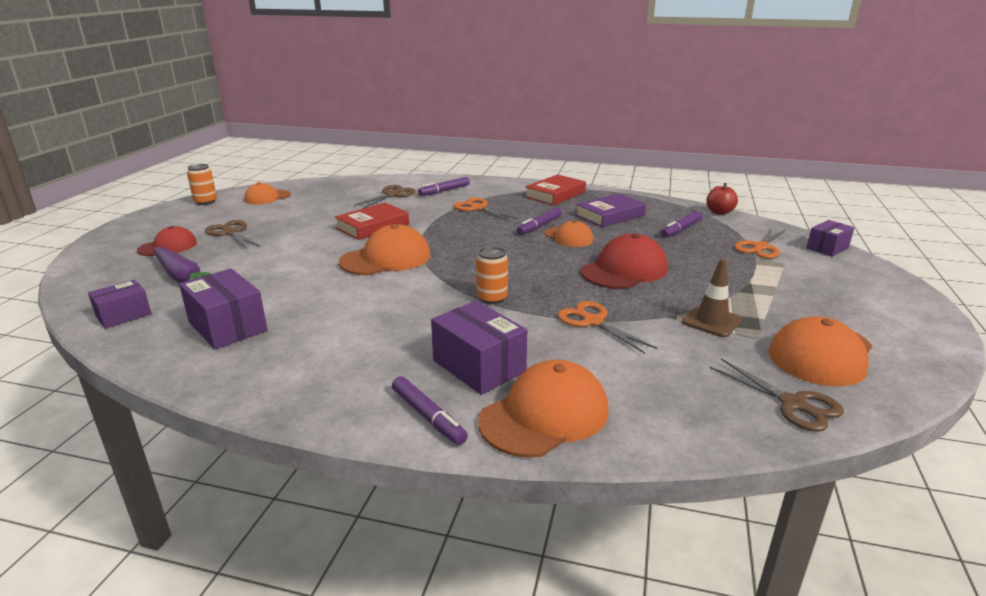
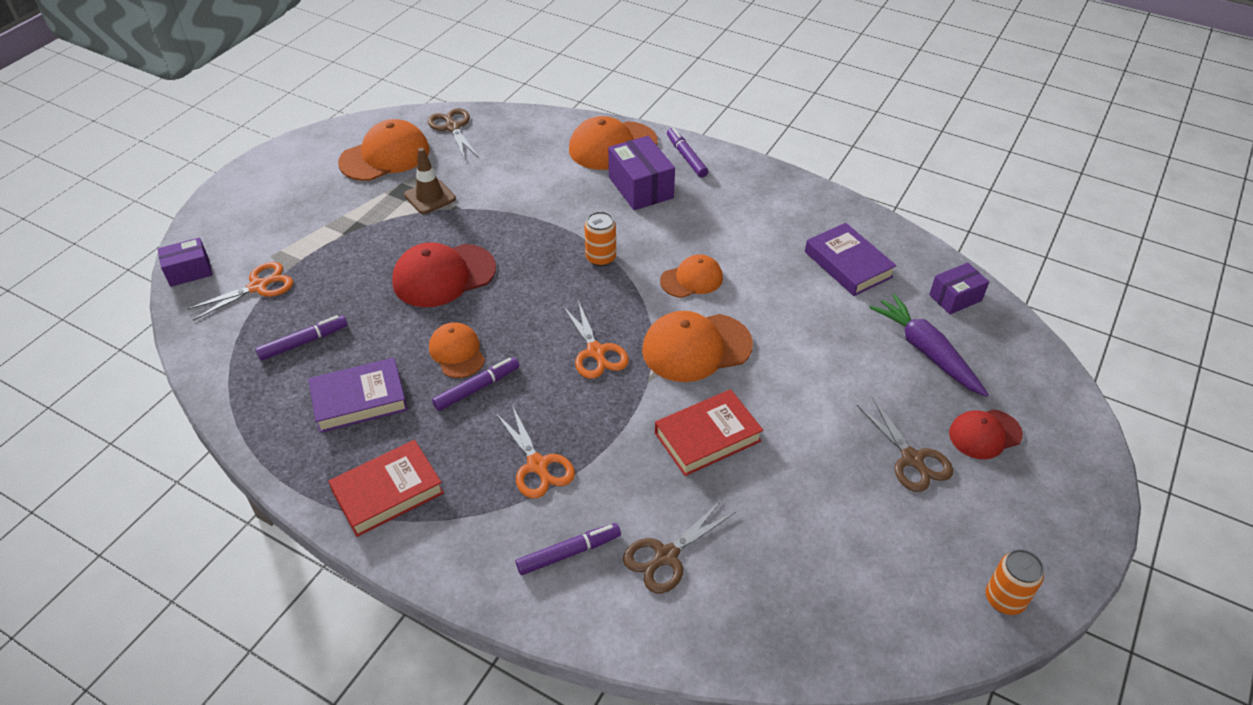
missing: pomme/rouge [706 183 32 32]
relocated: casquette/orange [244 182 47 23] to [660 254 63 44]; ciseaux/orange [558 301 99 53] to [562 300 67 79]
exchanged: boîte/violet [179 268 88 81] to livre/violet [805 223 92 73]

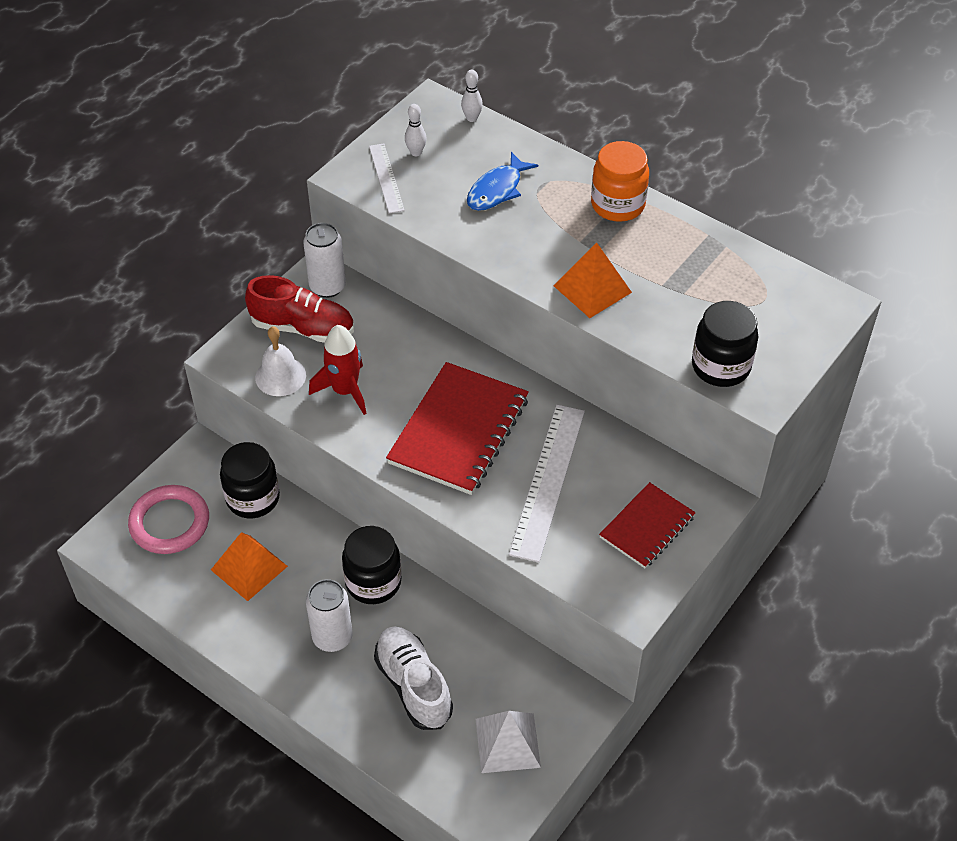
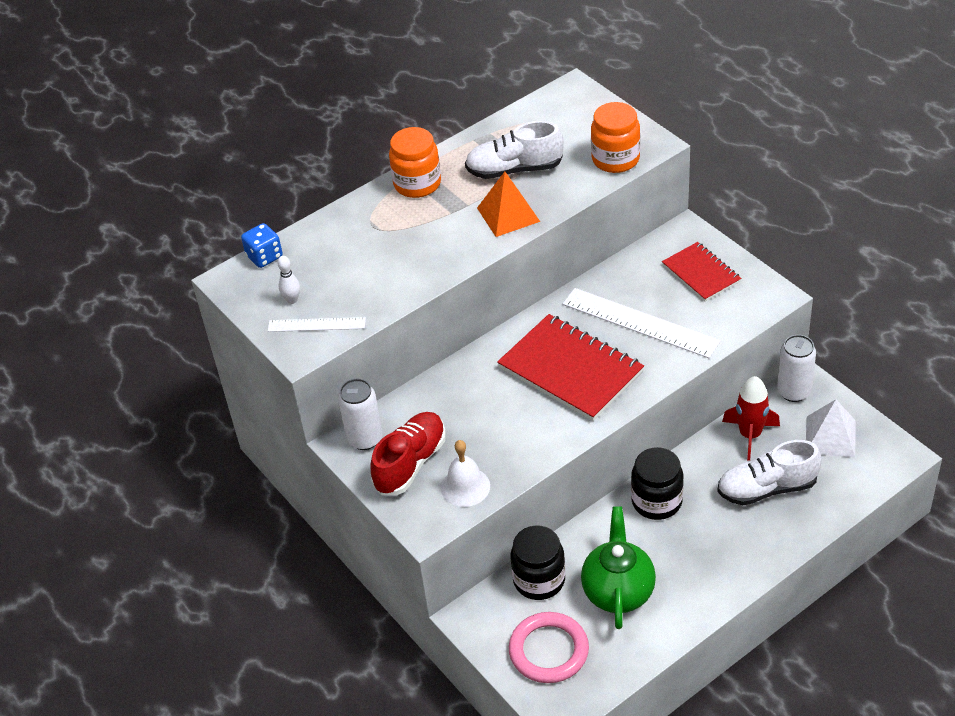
missing: poisson/bleu [467 152 71 59]
appeared: chaussure/blanc [465 121 99 58]
relocated: fusée/rouge [309 325 58 90] to [722 376 58 85]; canette/blanc [306 579 47 73] to [777 335 39 67]
exchanged: quille/blanc [461 70 22 52] to dé/bleu [241 223 42 45]; pyramide/orange [211 532 77 69] to théière/vert [581 506 75 123]
colour: bocal/noir [692 301 66 86] to bocal/orange [591 102 49 71]

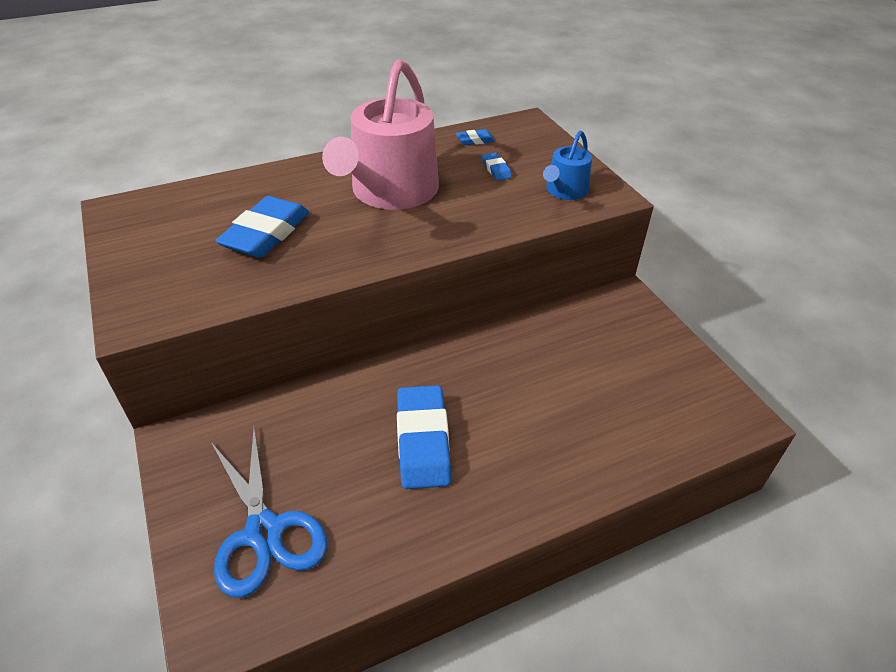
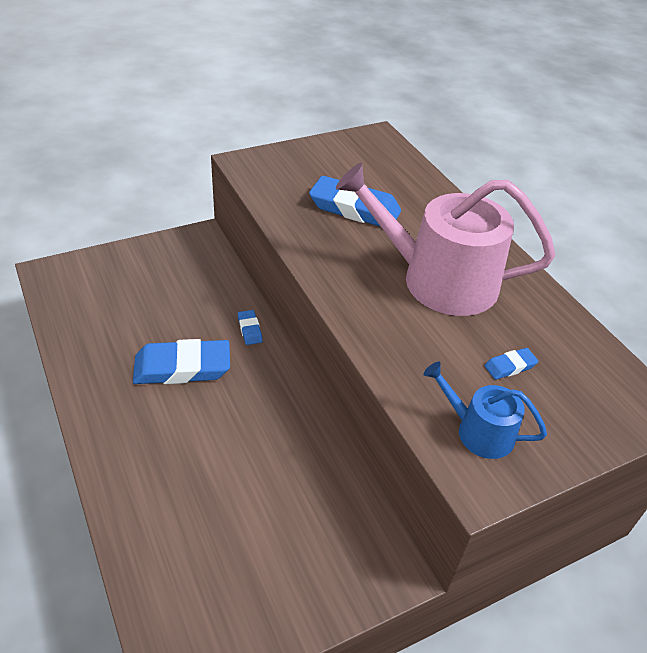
missing: ciseaux/bleu [211 428 116 170]
relocated: gomme/bleu [456 129 39 16] to [238 310 25 35]

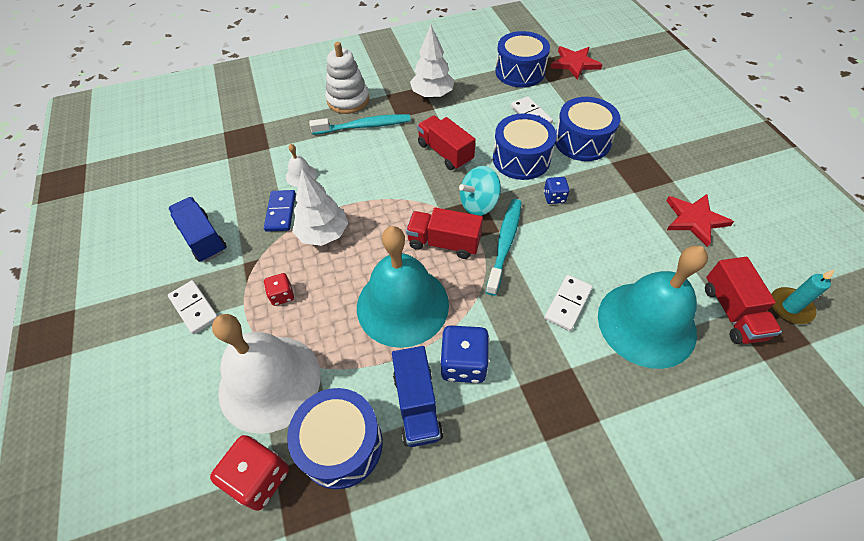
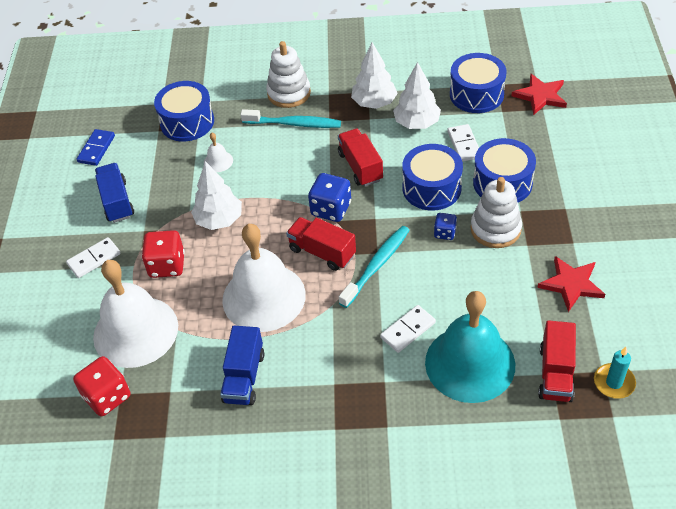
missing: toupie/turquoise [459 166 42 50]
appeared: arbre/blanc [393 62 48 67]; jouet à empiler/blanc [470 177 52 71]
relocated: domino/bleu [264 190 32 42] to [77 129 38 37]; dé/bleu [440 325 49 58] to [308 173 43 49]; tambour/bleu [287 388 95 101] to [154 81 60 60]
colour: cloche/turquoise [357 226 92 122] to cloche/blanc [222 224 84 108]
spun: domino/blanc [168 280 50 54] = [66 237 55 41] 75 degrees clockwise
size: dé/rouge [264 273 30 33] = [142 230 43 48] x1.75

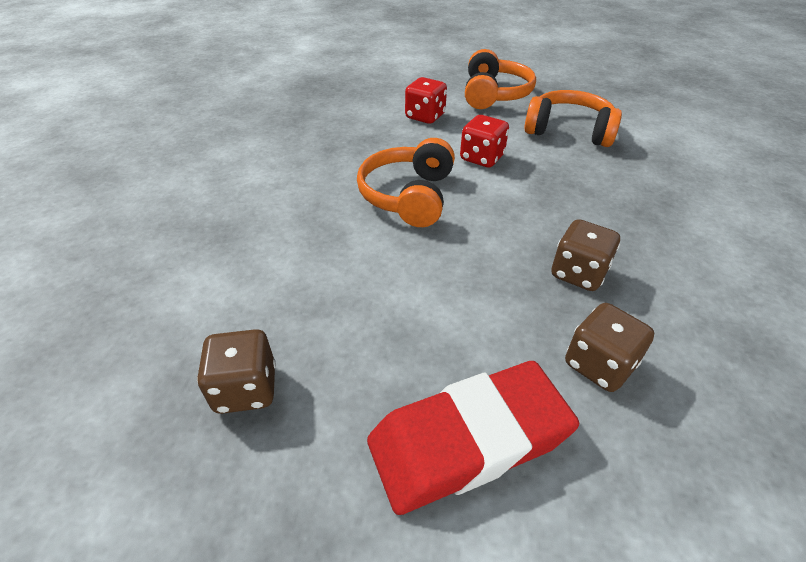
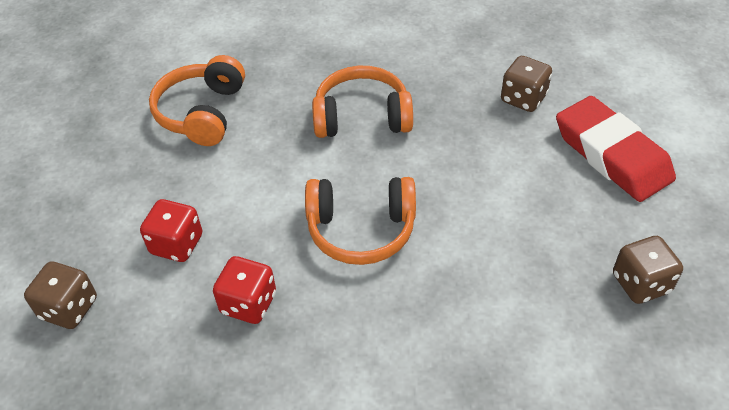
relocated: casque audio/orange [465 49 71 60] to [312 66 101 72]; dé/rouge [460 115 49 52] to [213 256 63 68]; dé/marron [552 219 68 72] to [24 262 73 67]

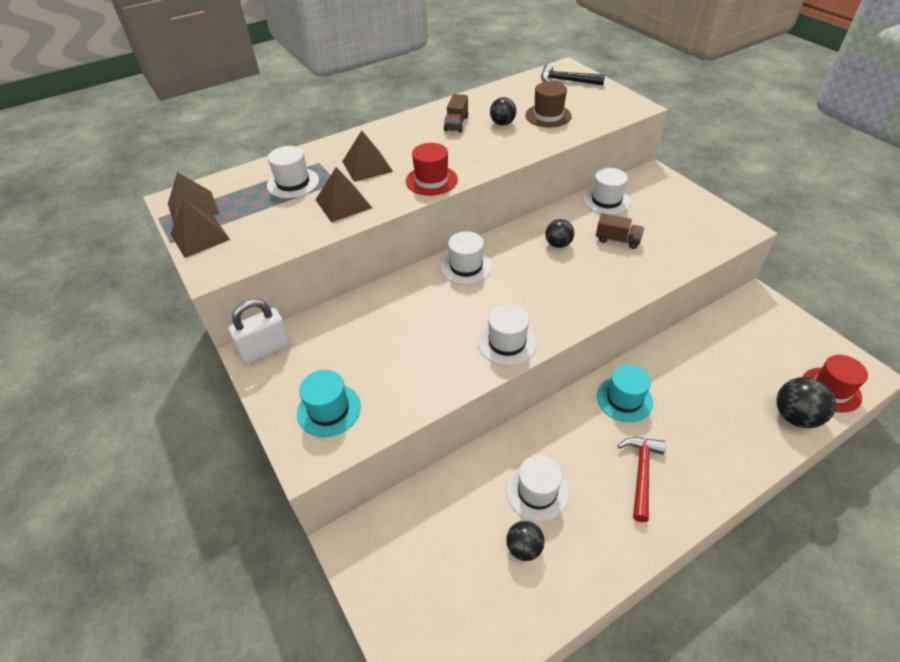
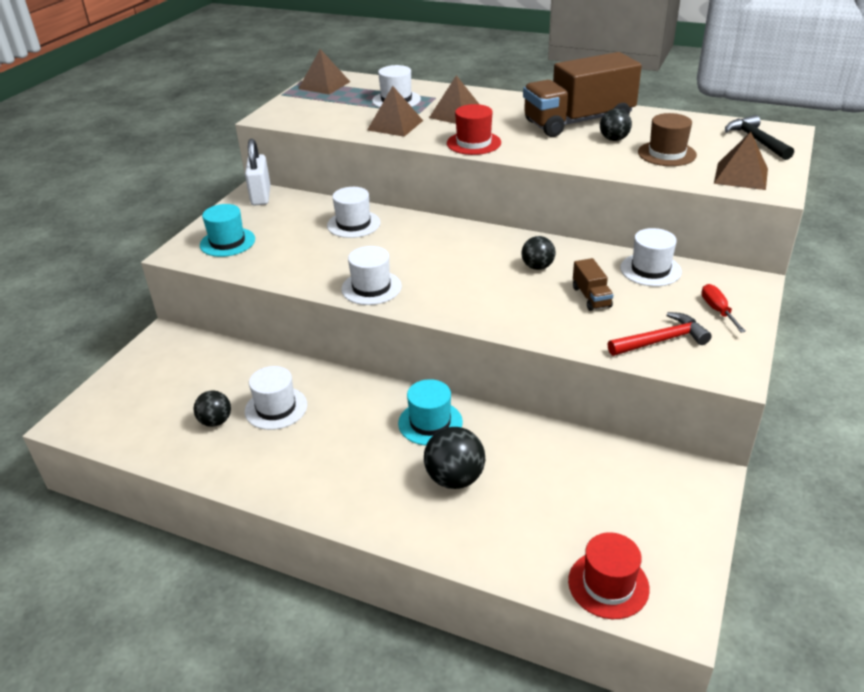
appeared: tournevis/rouge [701 284 45 48]
relocated: pyramide/marron [171 200 59 58] to [714 132 54 58]; chapeau/blanc [441 231 51 53] to [327 187 54 51]; balle/noir [776 377 60 51] to [424 427 61 62]; marteau/rouge [617 437 49 85] to [608 312 104 44]
spun: cadenas/blanc [229 299 61 65] = [245 139 26 66] 60 degrees clockwise
size: camion/marron [444 94 24 39] = [523 52 119 85] x2.35

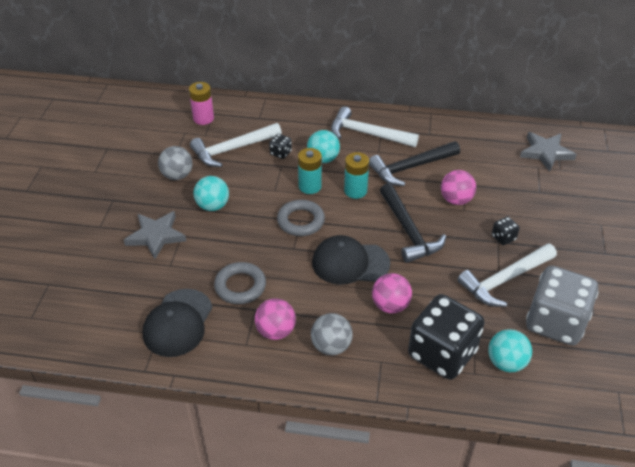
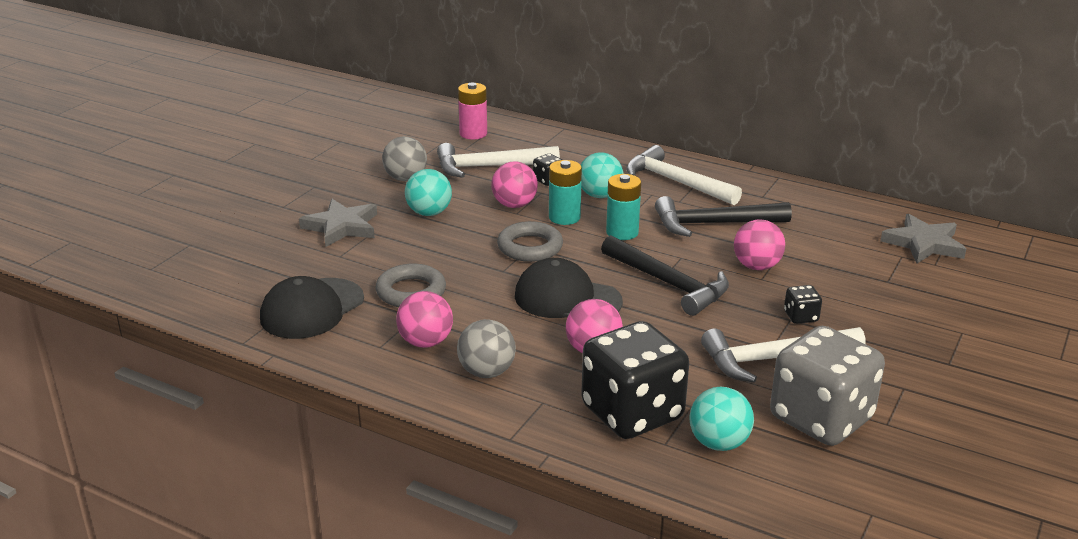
appeared: balle/rose [491 162 47 46]
spun: marteau/noir [380 183 66 80] = [601 235 128 81] 45 degrees counterclockwise

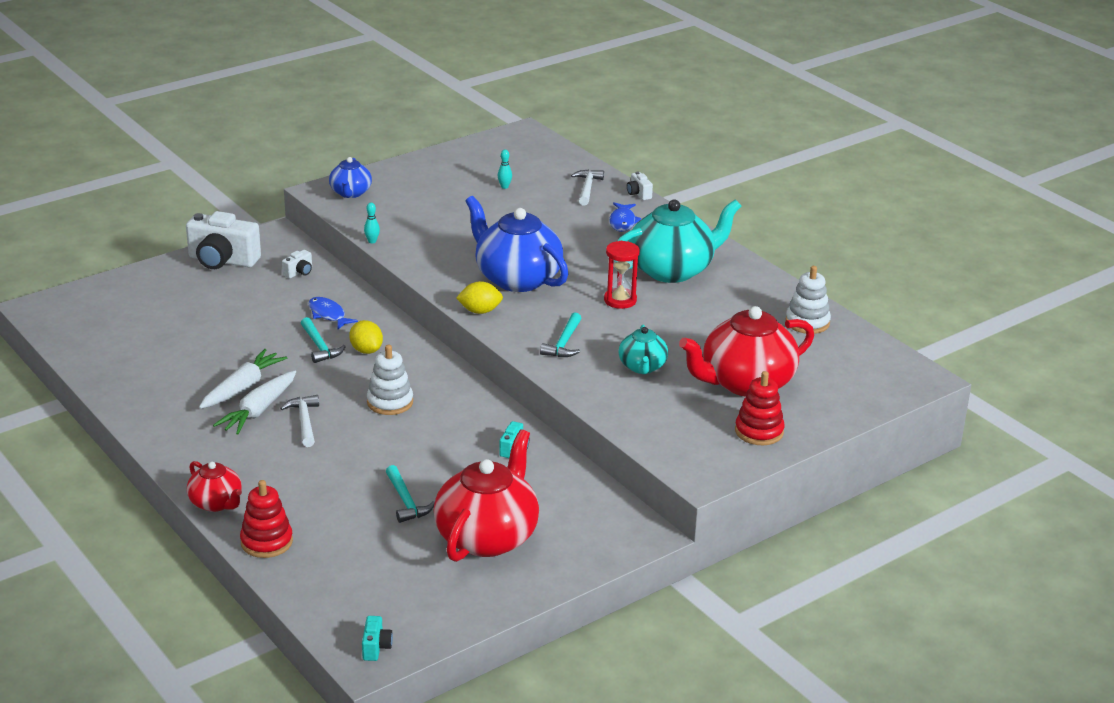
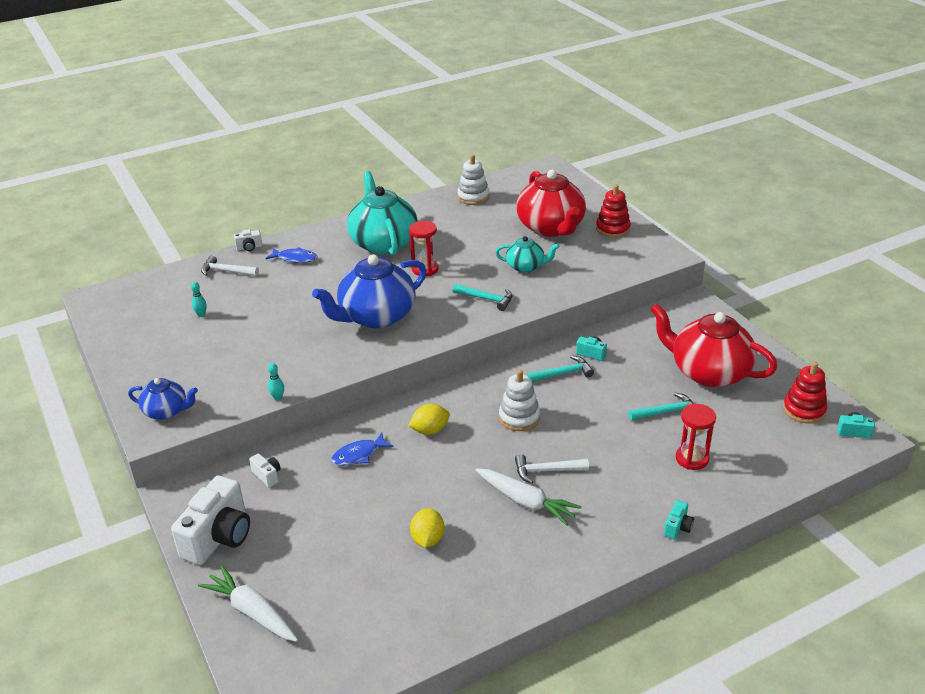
appeared: sablier/rouge [676 404 40 66]
relocated: citron/jaune [456 281 47 33] to [410 508 35 40]; marteau/turquoise [301 317 45 46] to [527 355 67 27]; carotte/blanc [199 349 88 60] to [198 565 100 77]; jouet à empiler/rouge [240 480 53 78] to [783 362 44 62]
exchanged: théière/rouge [187 461 55 51] to appareil photo/turquoise [664 500 30 40]

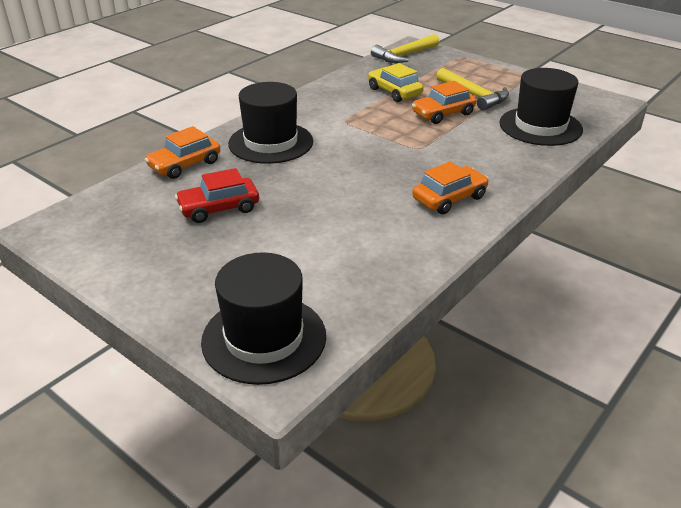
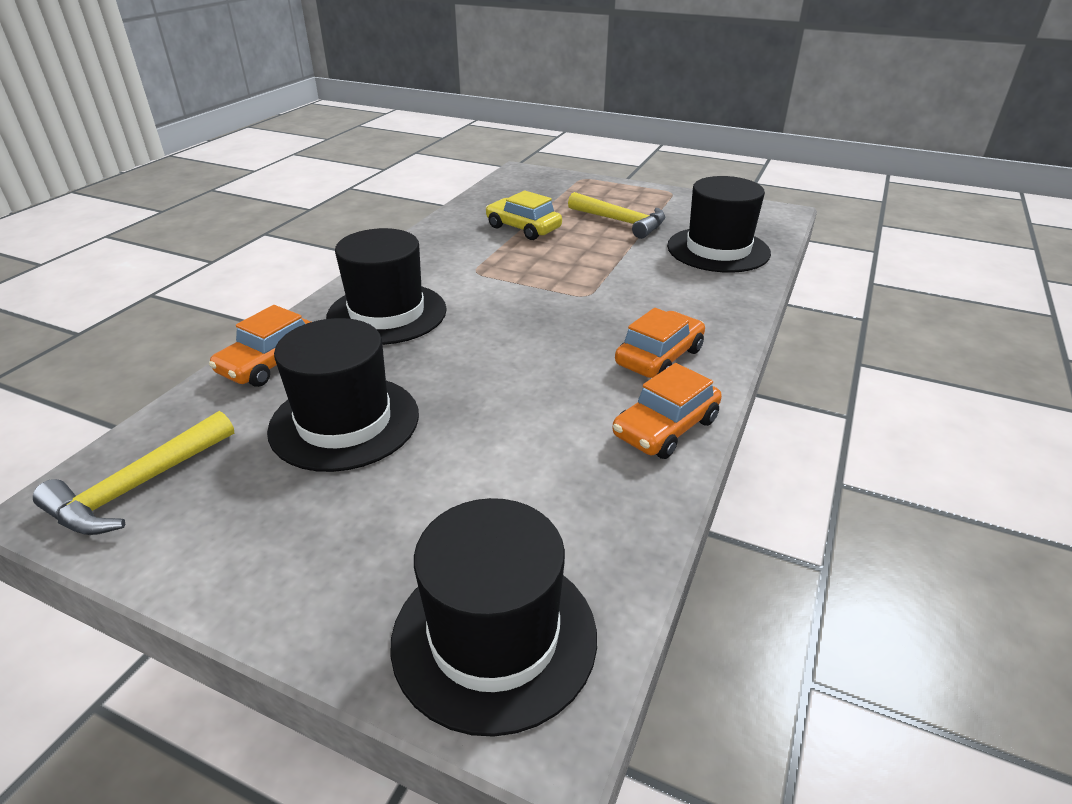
relocated: marteau/jaune [371 34 69 29] to [33 411 201 124]; voiture/orange [412 81 64 43] to [612 363 110 96]
exchanged: voiture/rouge [175 168 84 55] to chapeau/noir [267 318 152 154]

